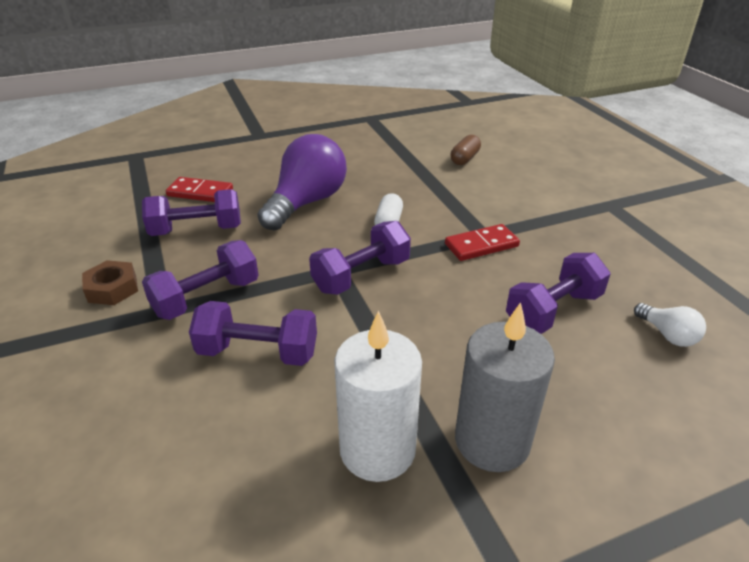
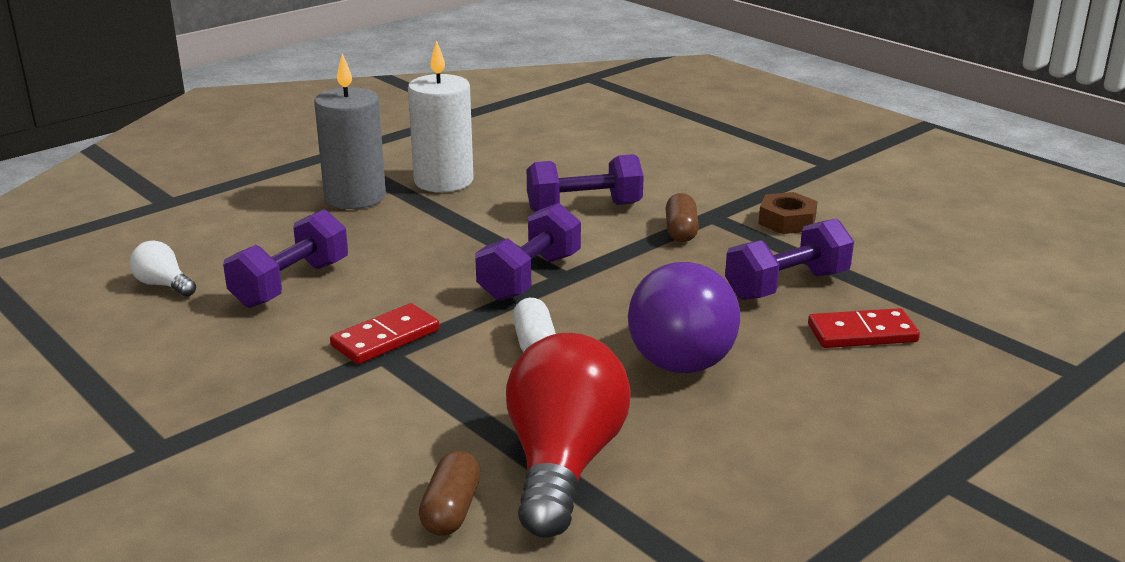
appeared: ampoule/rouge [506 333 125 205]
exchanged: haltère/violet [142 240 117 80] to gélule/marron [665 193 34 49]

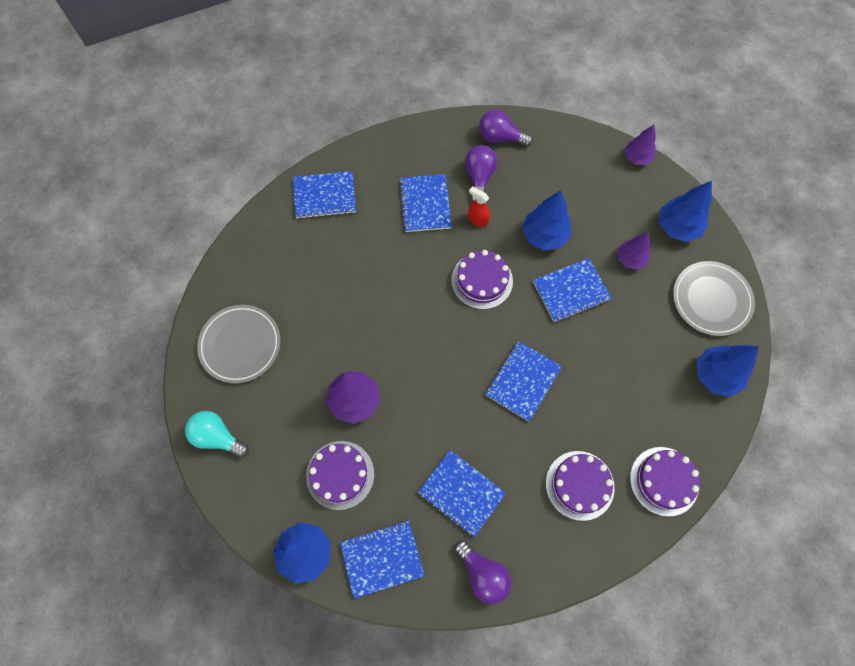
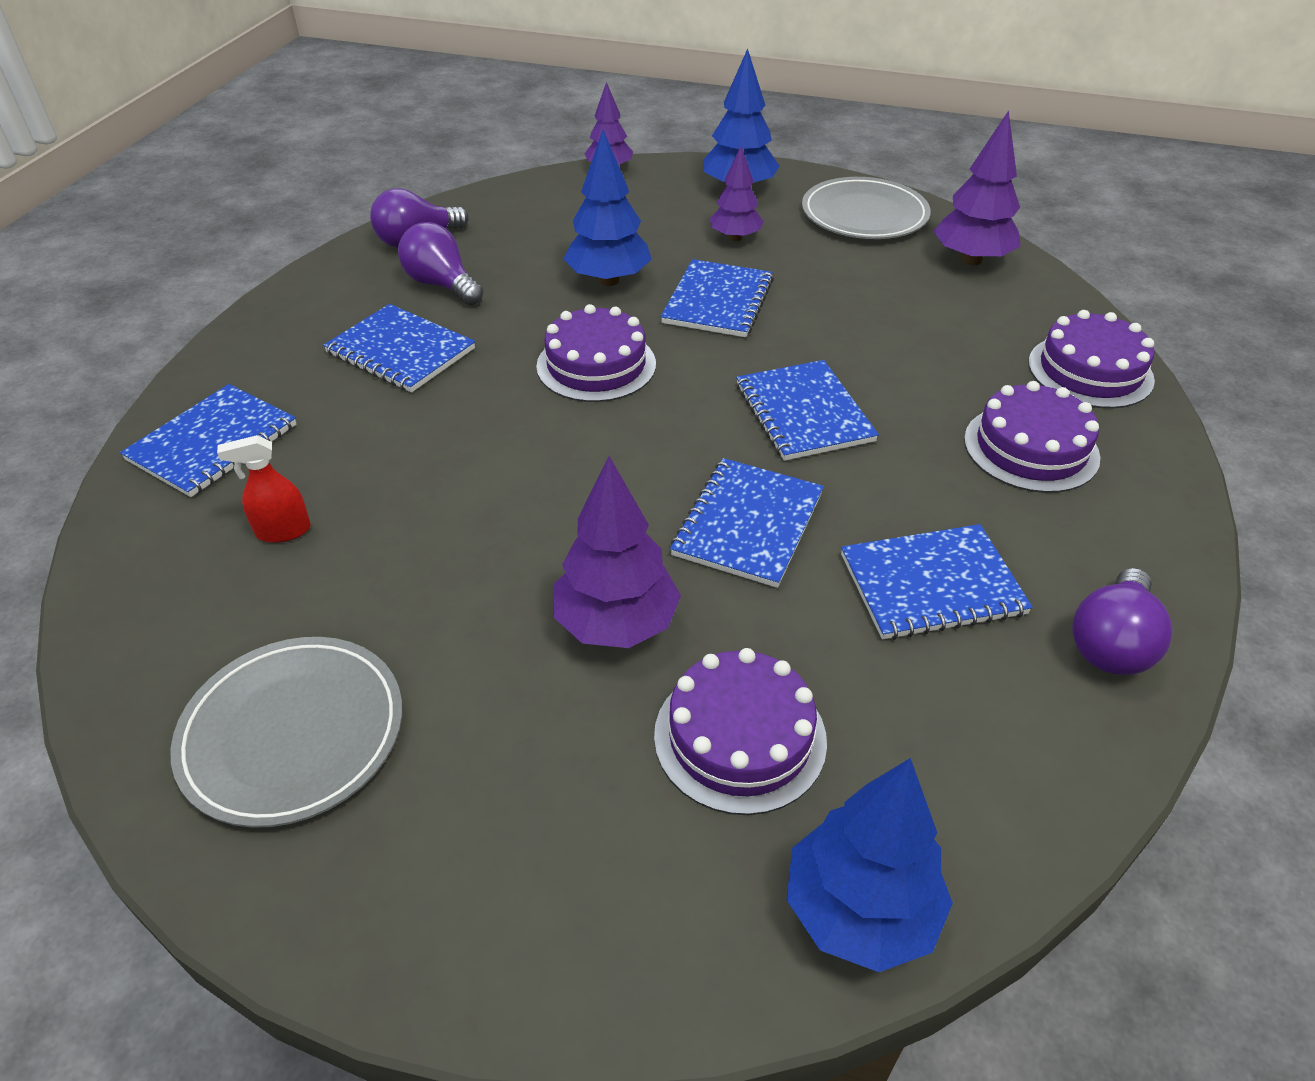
missing: ampoule/turquoise [185 411 64 47]
relocated: vaporisateur/rouge [468 186 22 41] to [217 435 94 108]; carnet/bleu [340 521 85 78] to [670 458 154 130]
colour: arbre/bleu [696 345 63 52] to arbre/violet [934 111 87 154]
spun: ampoule/violet [455 540 57 64] = [1072 568 101 107] 120 degrees clockwise

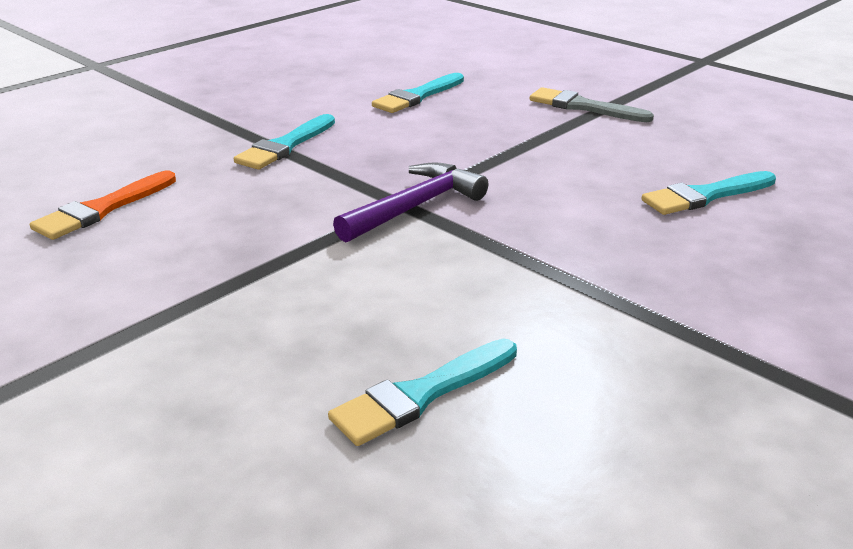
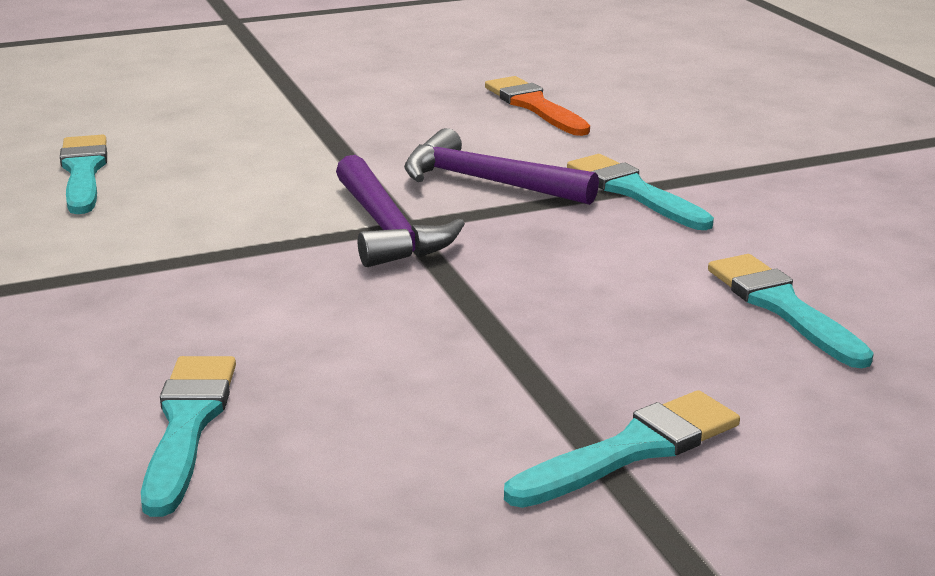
appeared: marteau/violet [404 128 195 77]
colour: pinceau/gris [530 87 124 35] to pinceau/turquoise [504 390 236 118]

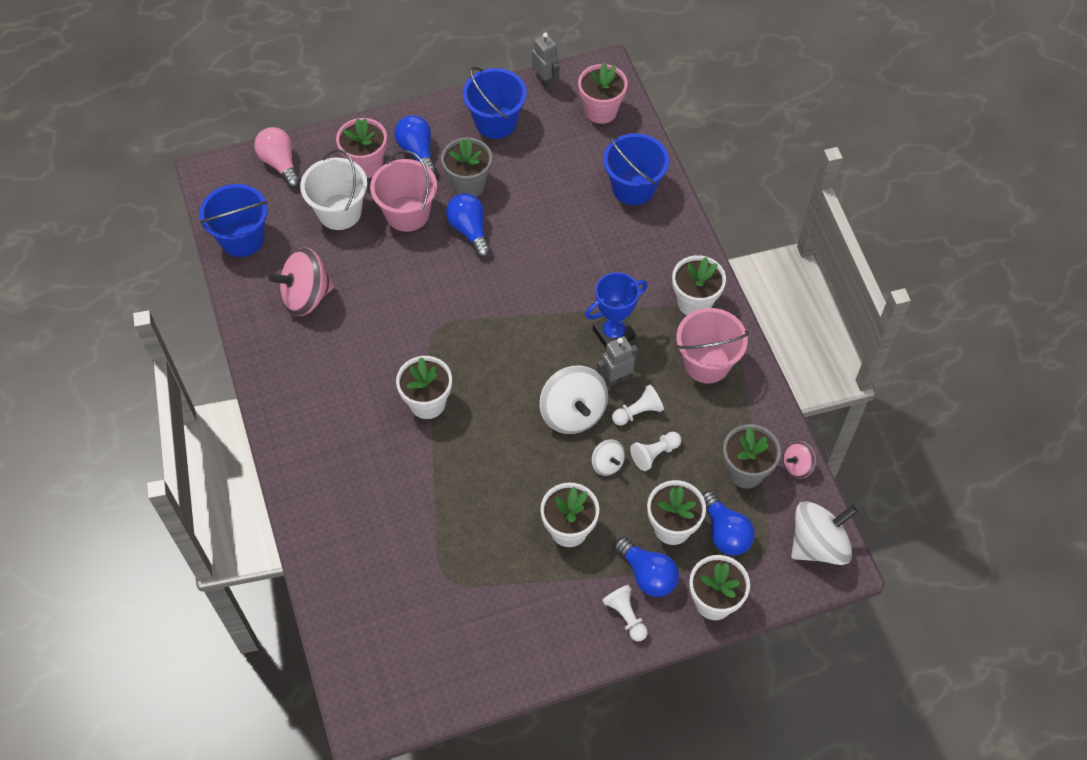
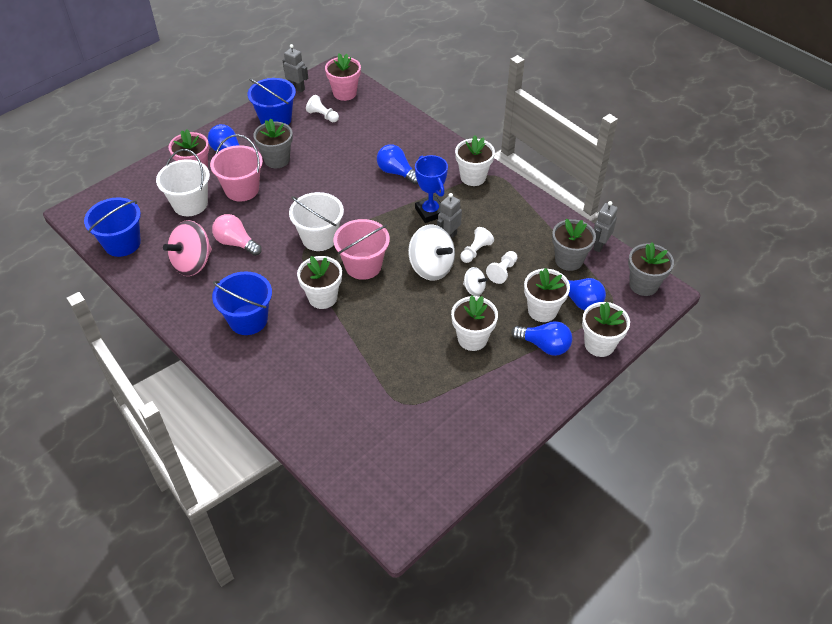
appeared: seau/blanc [289 192 55 59]
relocated: ampoule/rose [254 127 47 61] to [212 214 50 42]; seau/bleu [603 133 66 72] to [212 271 60 64]; ampoule/bleu [446 193 45 64] to [377 144 41 40]; seau/rose [676 308 73 76] to [333 219 57 61]; pion/blanc [602 585 46 56] to [306 95 33 27]
exchanged: toupie/rose [783 441 33 38] to robot/gris [593 201 25 51]; toupie/blanc [791 501 67 64] to pot de fleurs/gris [628 243 46 53]
spun: trophée/bleu [585 272 63 76] = [415 155 33 68] 60 degrees counterclockwise

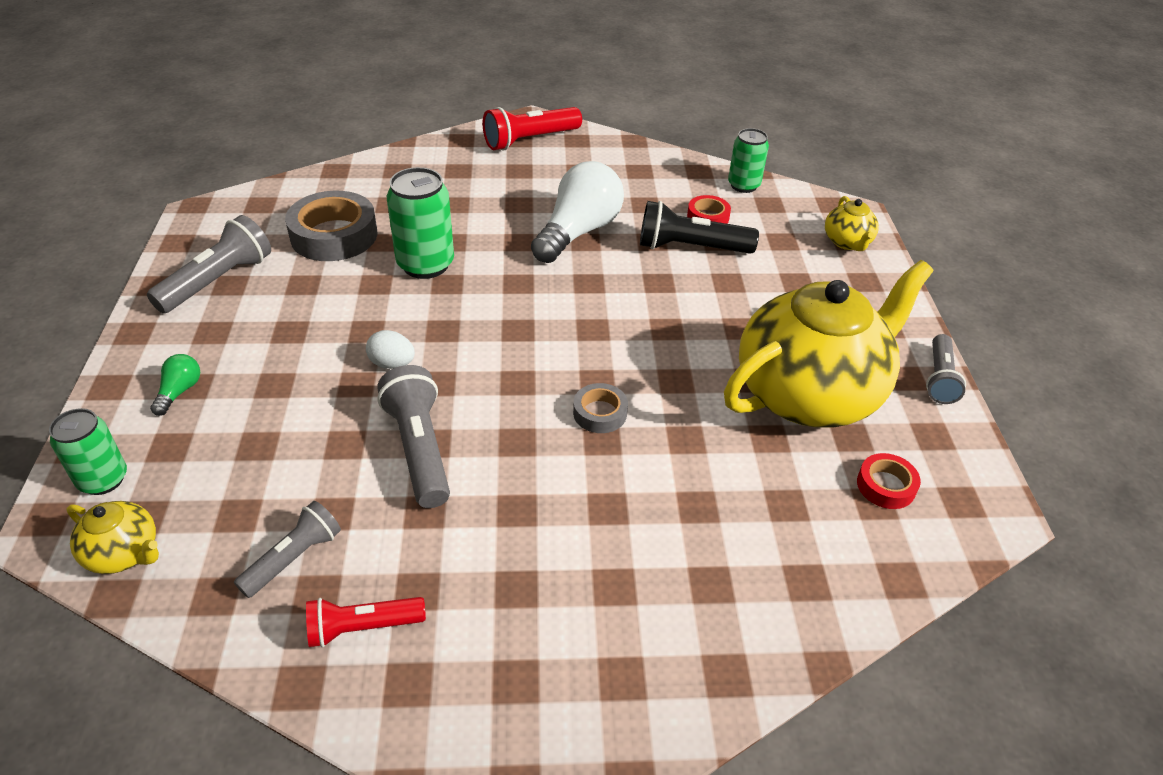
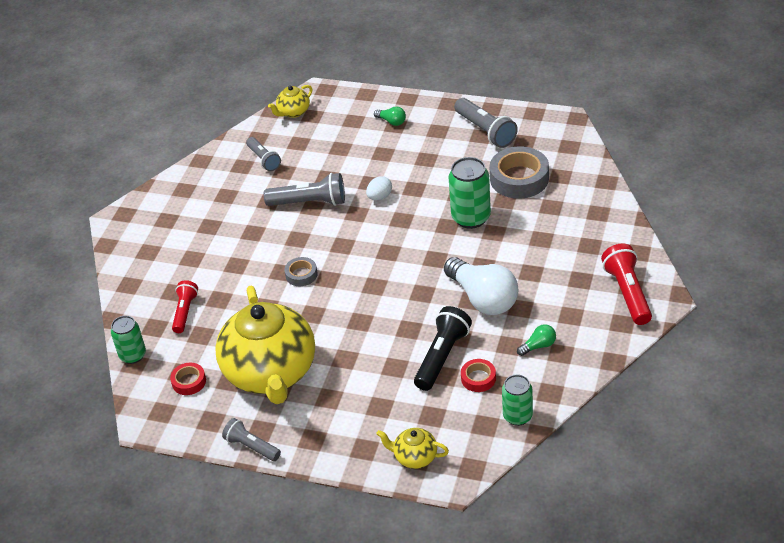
appeared: ampoule/vert [517 324 39 32]
relocated: canette/vert [49 408 78 87] to [111 316 35 48]; lampe de poche/rouge [306 597 120 50] to [172 280 26 53]

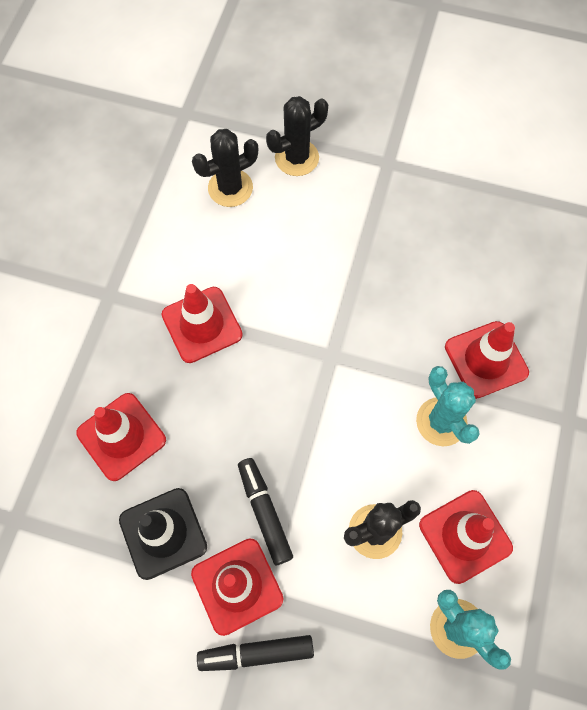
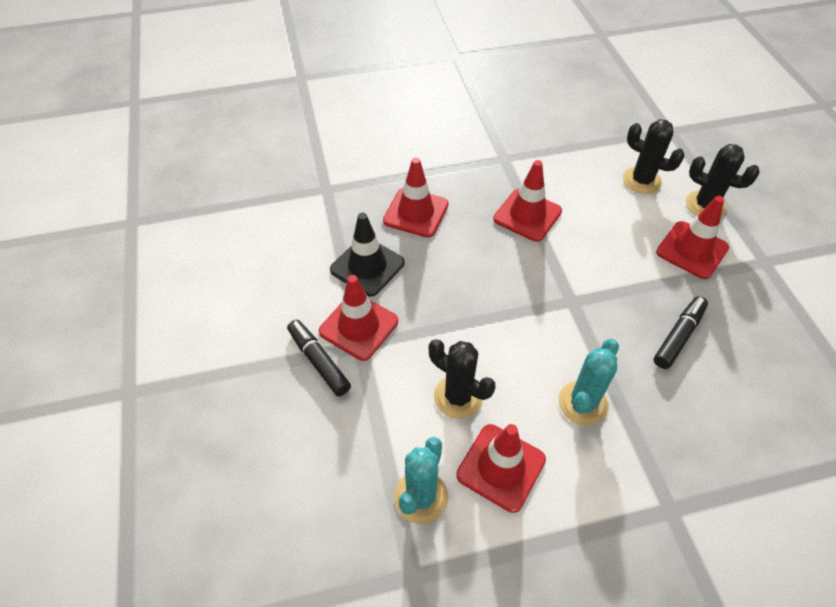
relocated: cône de chantier/rouge [445 321 84 78] to [656 196 73 83]; feutre/noir [238 458 55 107] to [654 296 54 73]

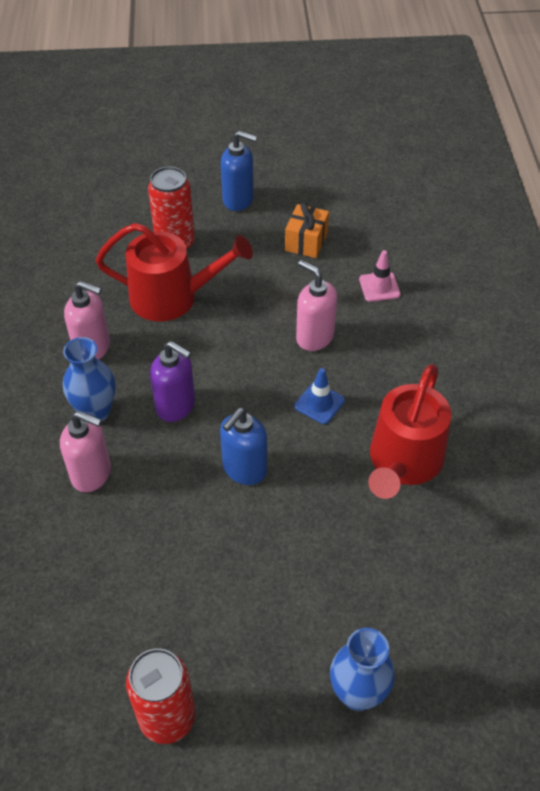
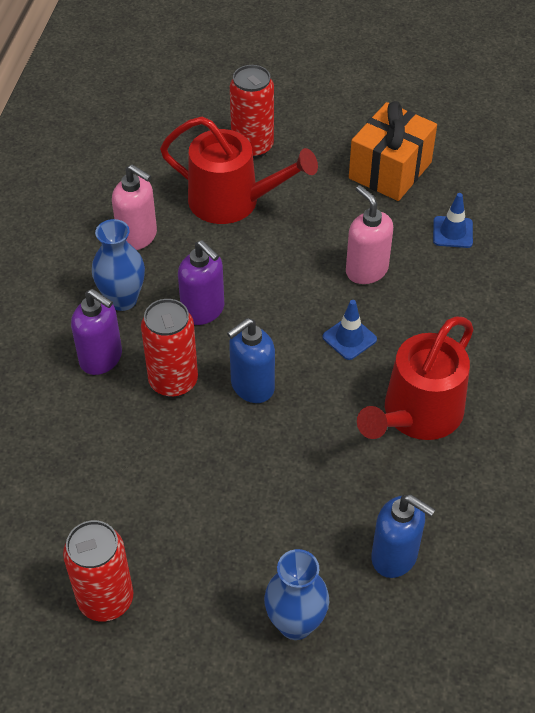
appeared: canette/rouge [141 299 57 98]
relocated: distributeur de savon/bleu [221 131 36 80] to [371 495 65 83]
colour: cône de chantier/rose [359 250 42 52] to cône de chantier/bleu [433 193 40 55]; distributeur de savon/rose [60 411 51 81] to distributeur de savon/violet [71 289 51 86]
size: cadeau/orange [285 203 44 55] = [349 101 88 100] x1.61

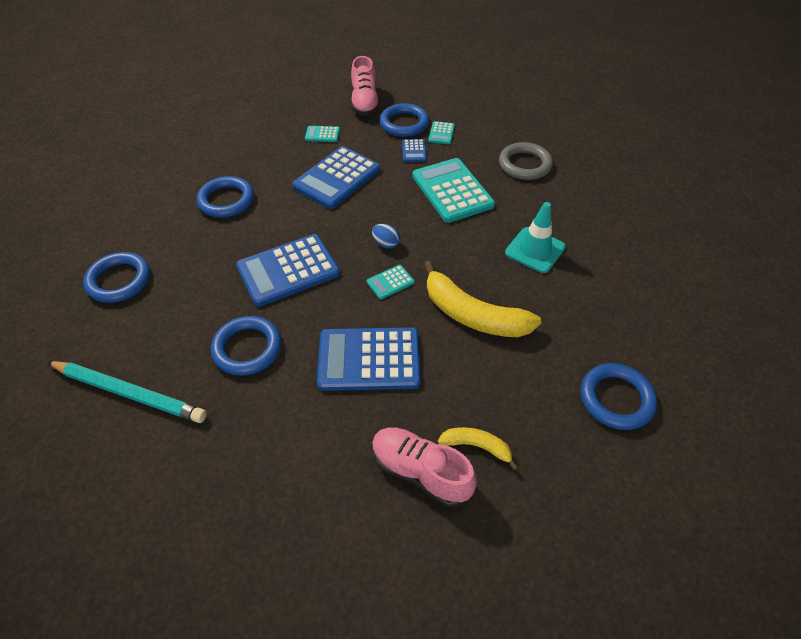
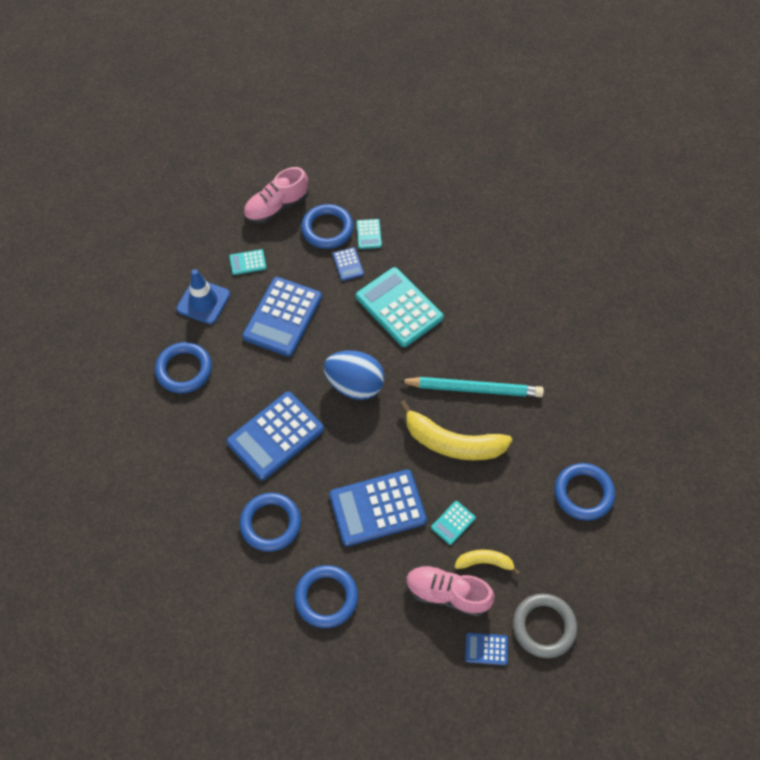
missing: cône de chantier/turquoise [505 202 61 71]
appeared: cône de chantier/bleu [176 269 54 55]; calculatrice/bleu [465 633 43 32]
relocated: anneau/gris [499 142 54 38] to [513 594 64 64]; anneau/bleu [83 252 67 51] to [294 565 64 63]; calculatrice/turquoise [367 265 48 35] to [431 501 45 44]; crayon/turquoise [47 361 160 62] to [399 377 145 20]
spun: chaussure/rose [351 56 29 60] = [243 167 65 57] 75 degrees clockwise
size: œuf/bleu [372 224 28 25] = [323 351 62 49] x2.16

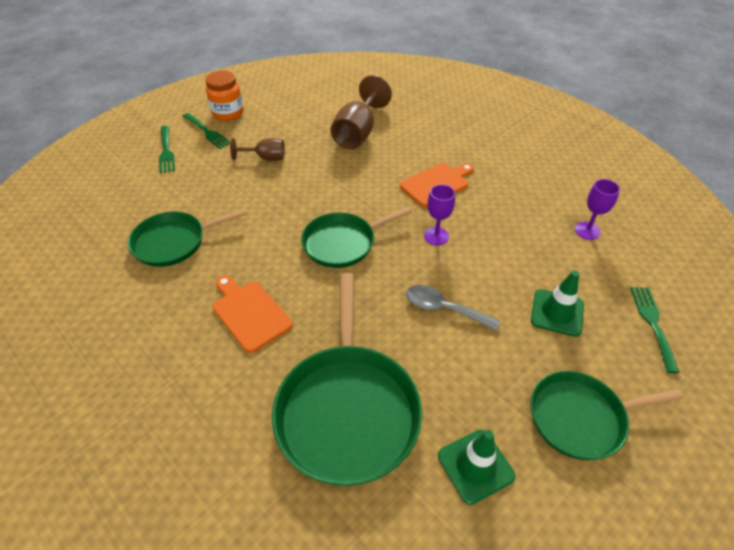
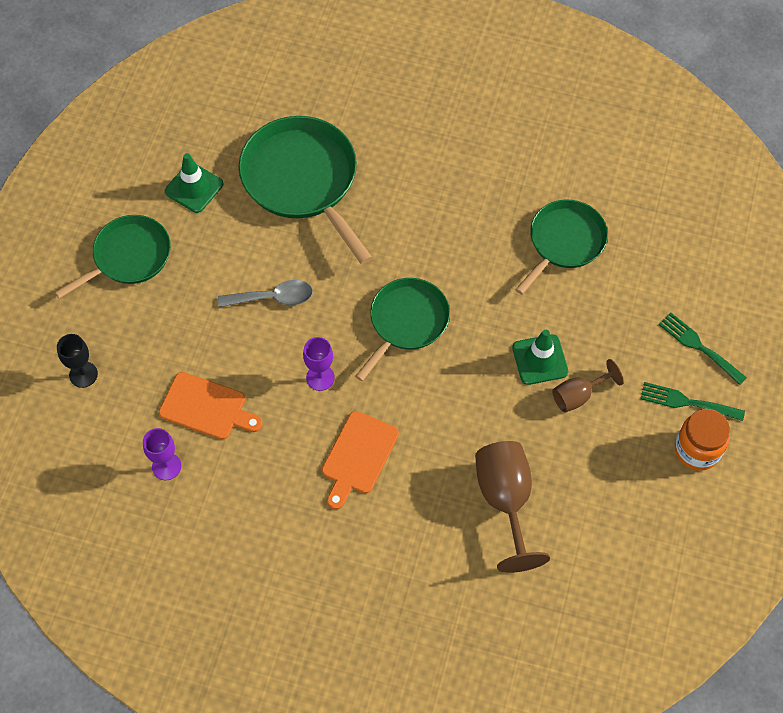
relocated: cône de chantier/vert [531 270 53 67] to [512 330 56 55]; planche à découper/orange [213 275 79 78] to [159 372 103 68]
exchanged: fourchette/vert [630 287 50 86] to verre à pied/noir [57 334 41 54]

